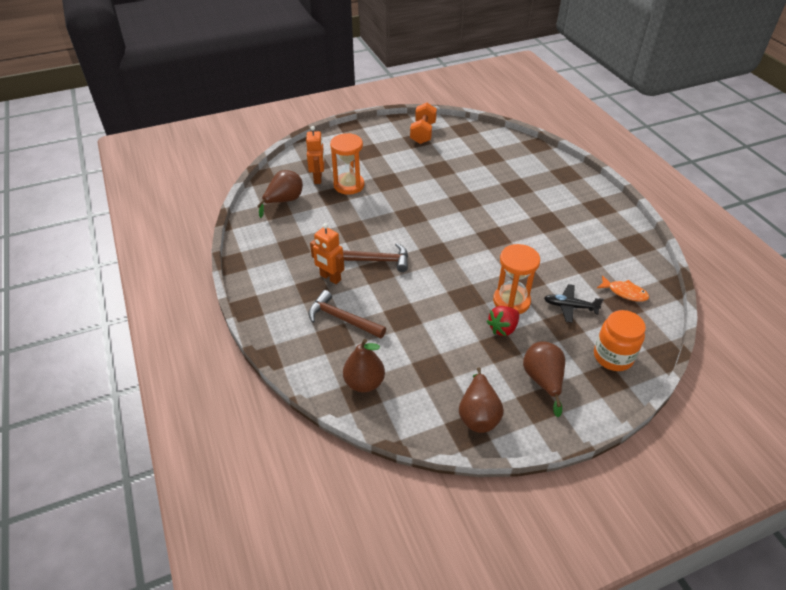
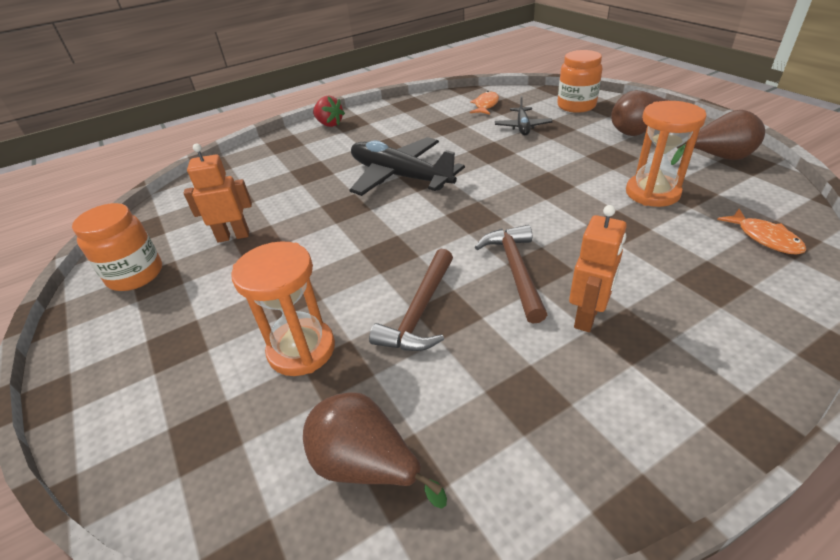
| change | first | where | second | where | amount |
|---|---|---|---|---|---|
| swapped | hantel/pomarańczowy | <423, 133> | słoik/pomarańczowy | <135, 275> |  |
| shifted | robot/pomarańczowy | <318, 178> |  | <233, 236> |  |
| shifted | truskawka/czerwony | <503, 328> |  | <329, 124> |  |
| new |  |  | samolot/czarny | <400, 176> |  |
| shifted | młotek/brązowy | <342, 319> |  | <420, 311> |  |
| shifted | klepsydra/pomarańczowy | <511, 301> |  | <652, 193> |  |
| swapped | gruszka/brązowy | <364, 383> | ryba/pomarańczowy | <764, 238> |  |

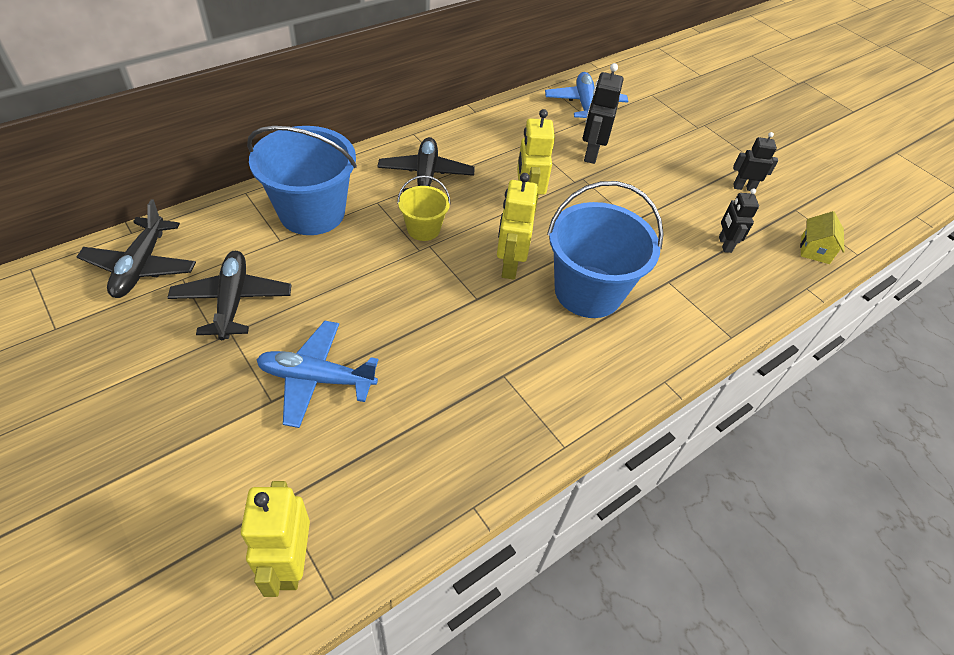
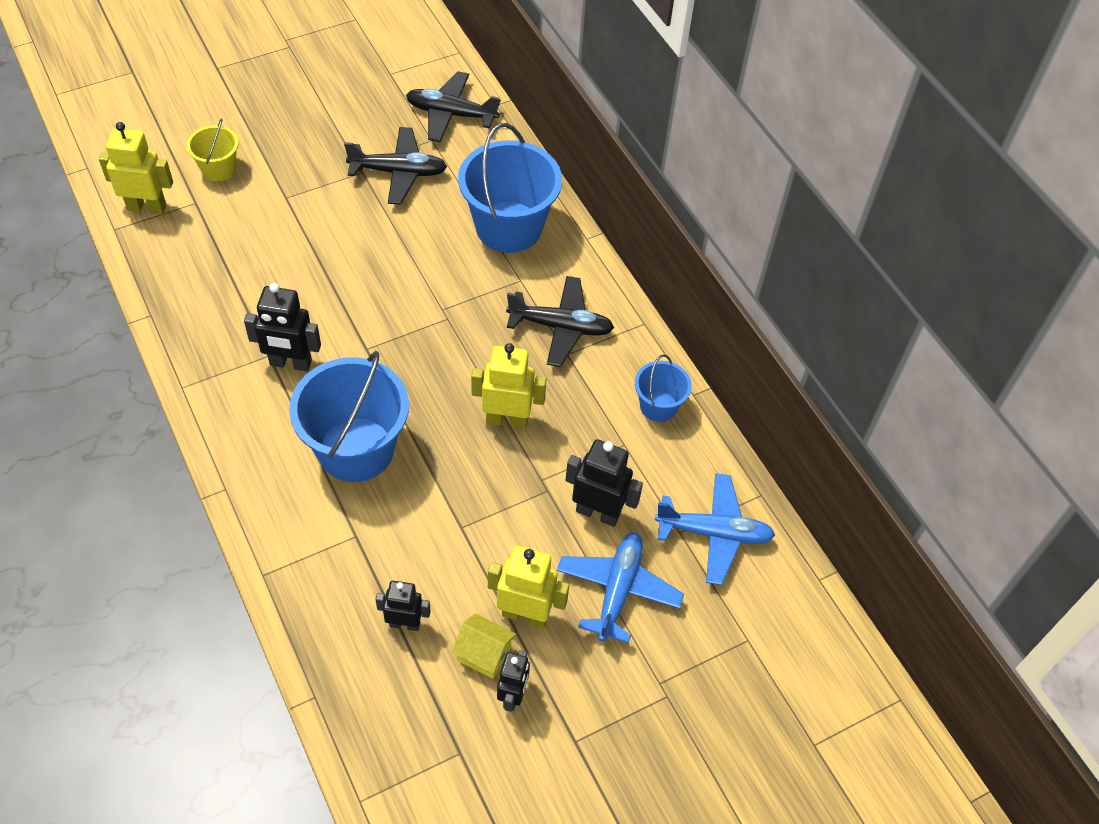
| change | first | where | second | where | amount |
|---|---|---|---|---|---|
| shifted | wiadro/żółty | <423, 229> |  | <218, 169> |  |
| new |  |  | robot/czarny | <290, 363> |  |
| shifted | domek/żółty | <815, 250> |  | <483, 654> |  |
| shifted | robot/żółty | <509, 265> |  | <525, 614> |  |
| shifted | samolot/niebieski | <316, 379> |  | <618, 590> |  |
| new |  |  | wiadro/niebieski | <658, 406> |  |

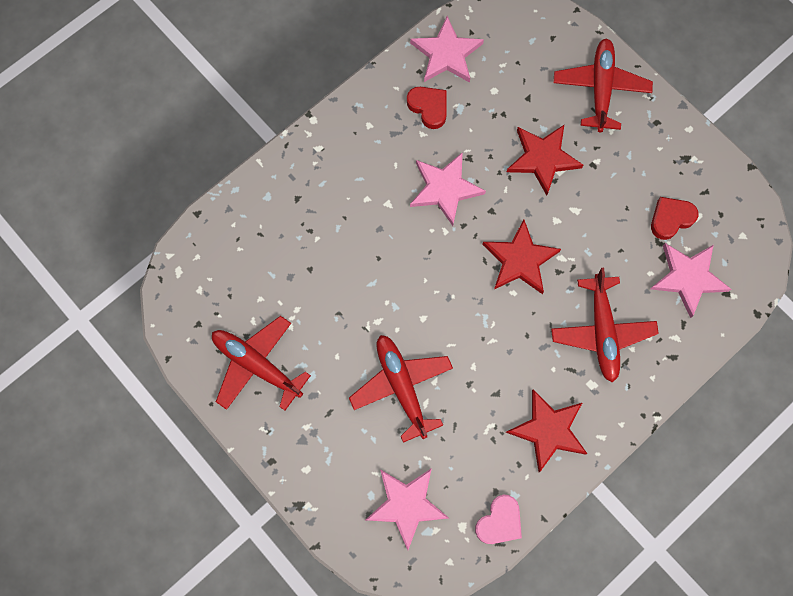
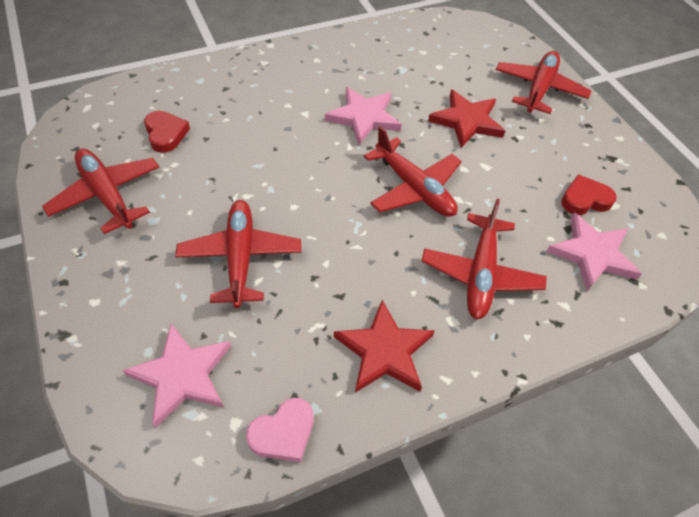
| change | first | where | second | where | amount |
|---|---|---|---|---|---|
| shifted | serce/czerwony | <429, 107> |  | <166, 134> |  |
| swapped | gwiazda/czerwony | <520, 260> | samolot/czerwony | <414, 188> |  |
| gone | gwiazda/różowy | <446, 54> |  |  |  |

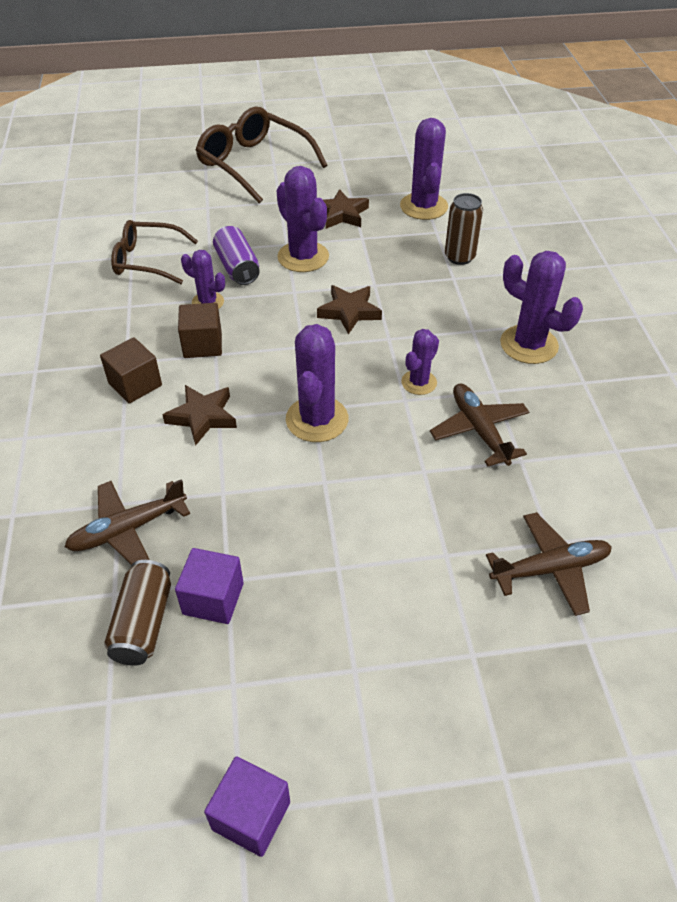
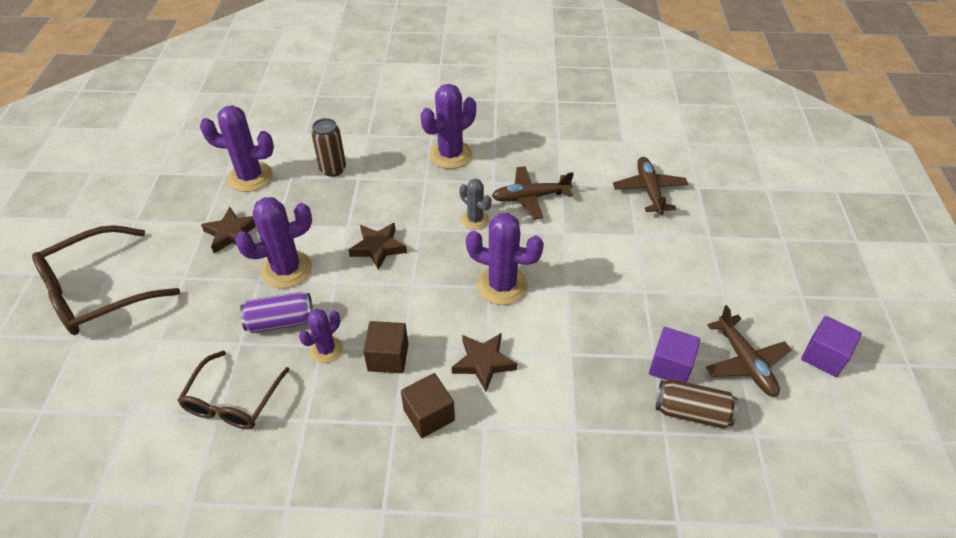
| change | first | where | second | where | amount |
|---|---|---|---|---|---|
| repainted | kaktus/fioletowy | <419, 382> | kaktus/szary | <475, 220> |  |
| shifted | samolot/brązowy | <128, 529> |  | <745, 362> |  |

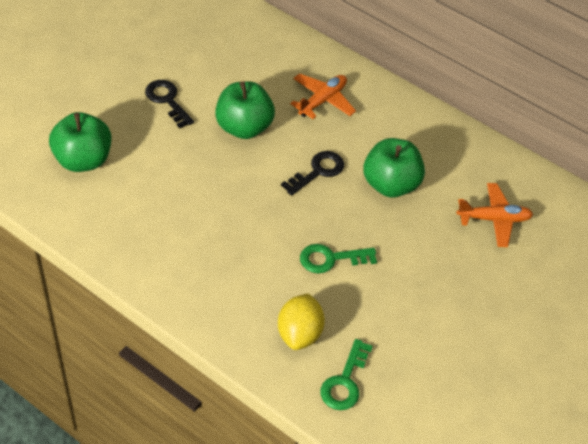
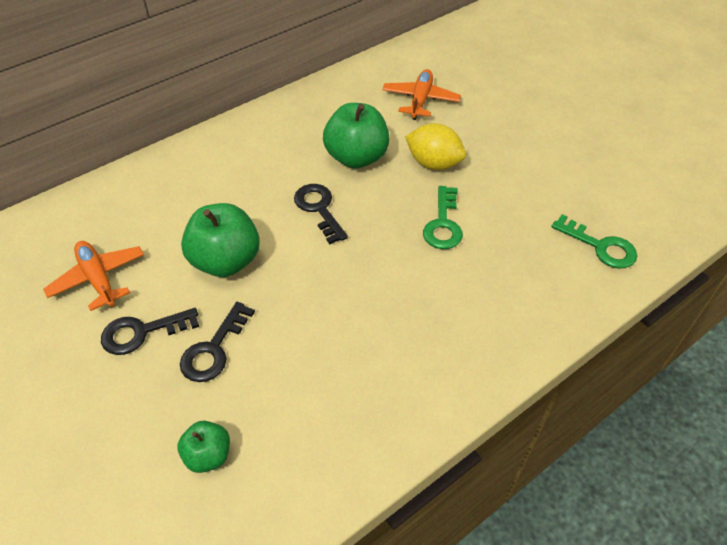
| change | first | where | second | where | amount |
|---|---|---|---|---|---|
| shifted | samolot/pomarańczowy | <322, 101> |  | <98, 279> |  |
| scaled | jabłko/zielony | <83, 160> |  | <208, 455> | x0.55 |
| new |  |  | klucz/czarny | <214, 349> |  |
| shifted | cytryna/żółty | <299, 334> |  | <433, 163> |  |

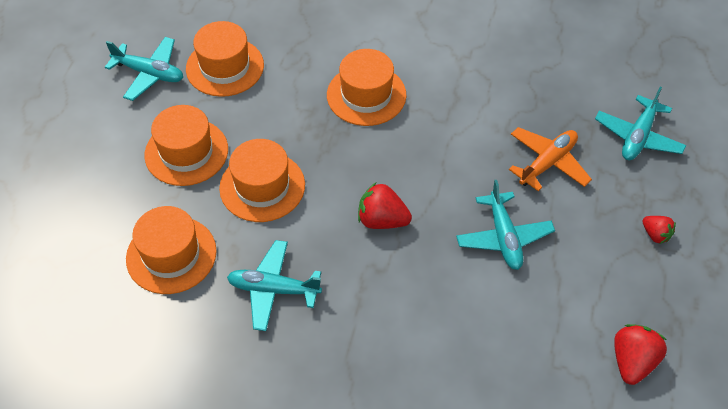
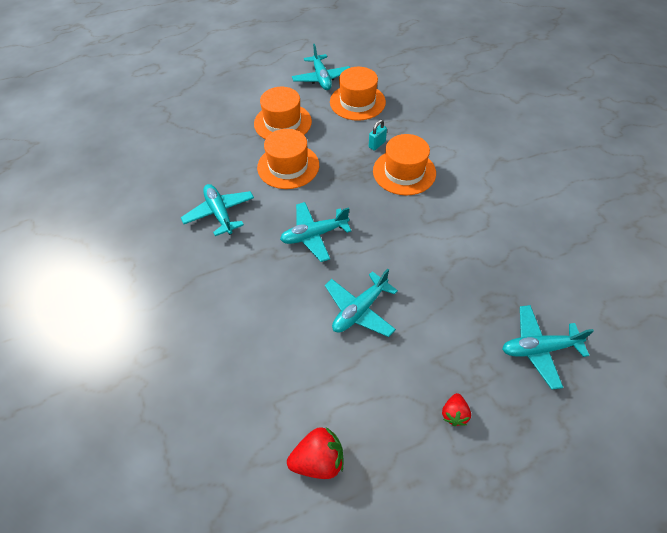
| change | first | where | second | where | amount |
|---|---|---|---|---|---|
| swapped | truskawka/czerwony | <382, 220> | samolot/turkusowy | <314, 235> |  |
| new |  |  | kłódka/turkusowy | <377, 144> |  |
| gone | kapelusz/pomarańczowy | <171, 255> |  |  |  |
| gone | samolot/pomarańczowy | <547, 163> |  |  |  |

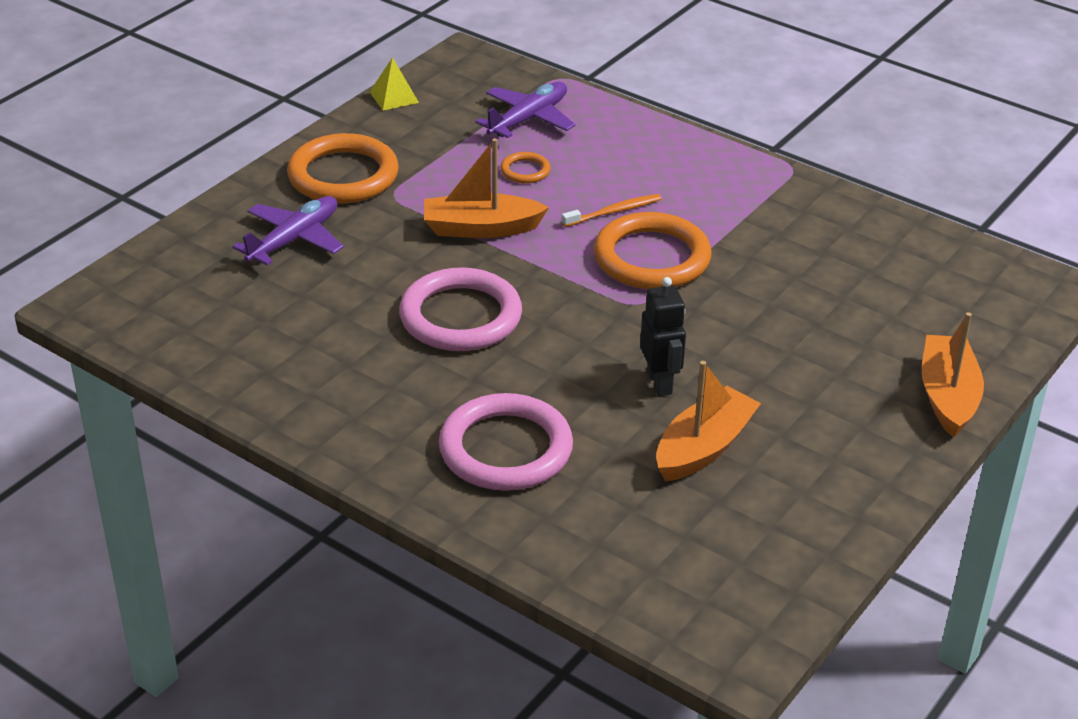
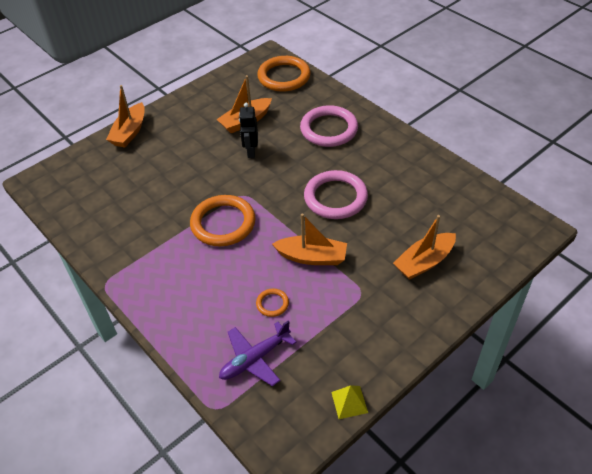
| change | first | where | second | where | amount |
|---|---|---|---|---|---|
| shifted | pierścień/pomarańczowy | <343, 175> |  | <284, 77> |  |
| swapped | samolot/fioletowy | <294, 240> | łódka/pomarańczowy | <424, 262> |  |
| gone | szczoteczka do zębów/pomarańczowy | <614, 212> |  |  |  |

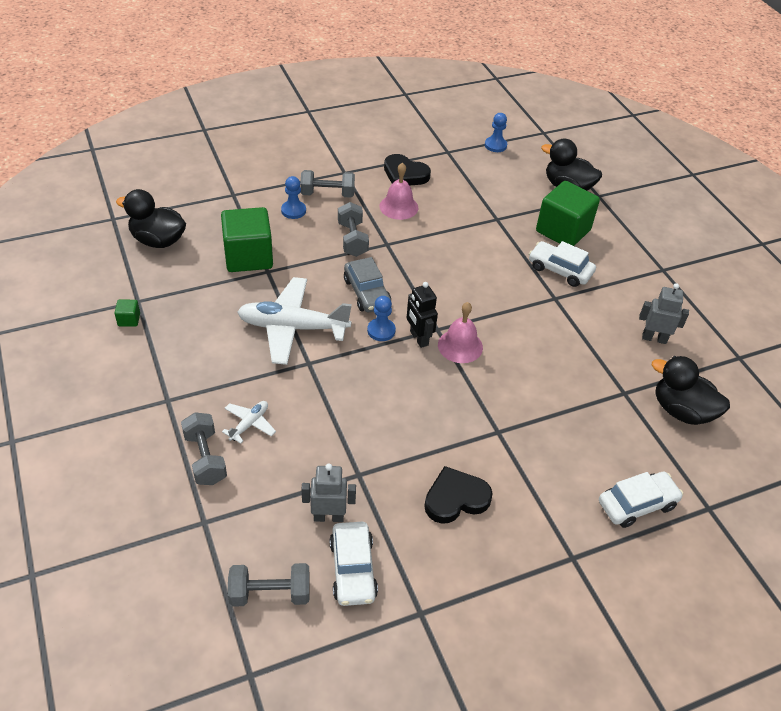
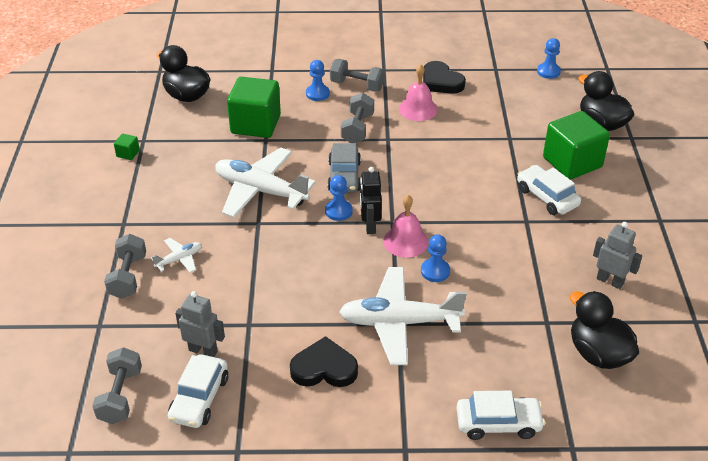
| change | first | where | second | where | amount |
|---|---|---|---|---|---|
| rotated | hantel/szary | <270, 593> |  | <120, 396> | 75 degrees clockwise |
| new |  |  | samolot/biały | <399, 323> |  |
| new |  |  | pionek/niebieski | <435, 271> |  |

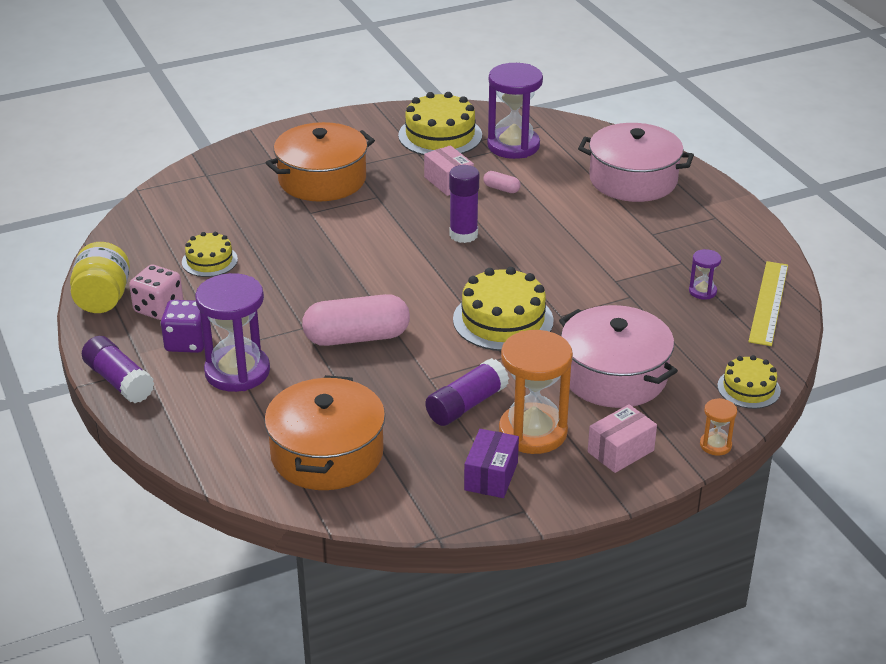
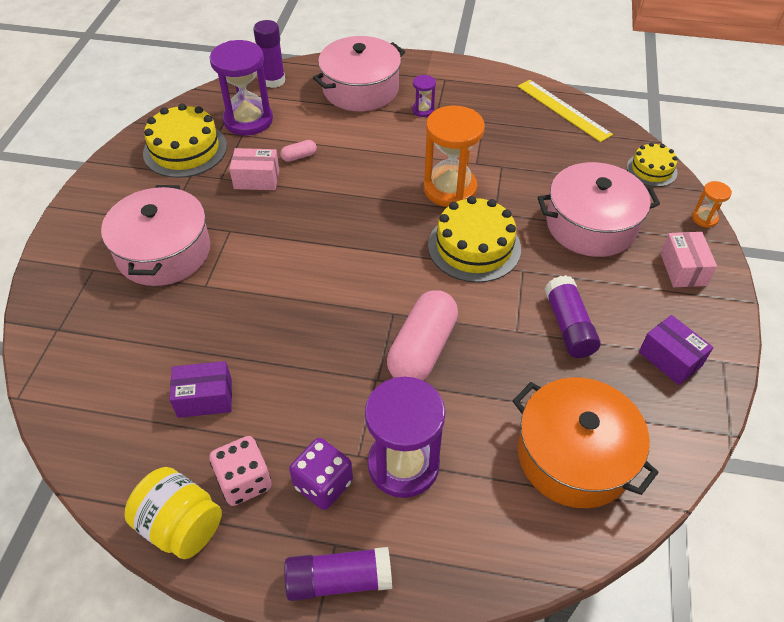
| change | first | where | second | where | amount |
|---|---|---|---|---|---|
| repainted | garnek/pomarańczowy | <322, 179> | garnek/różowy | <164, 252> |  |
| swapped | tort/żółty | <209, 261> | pudełko/fioletowy | <205, 398> |  |
| shifted | klej w sztyfcie/fioletowy | <463, 235> |  | <273, 81> |  |
| shifted | klepsydra/fioletowy | <702, 291> |  | <423, 110> |  |
| shifted | klepsydra/pomarańczowy | <533, 432> |  | <450, 189> |  |

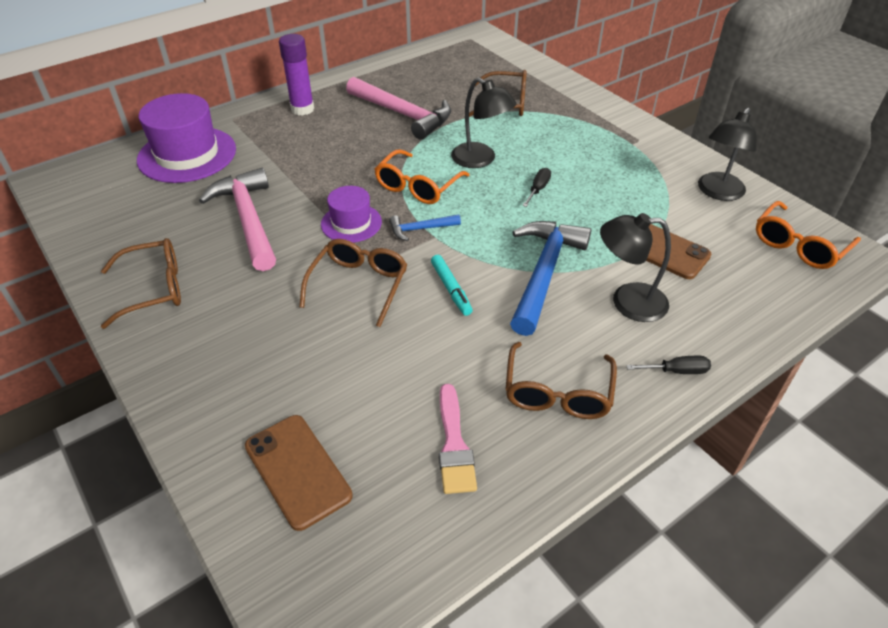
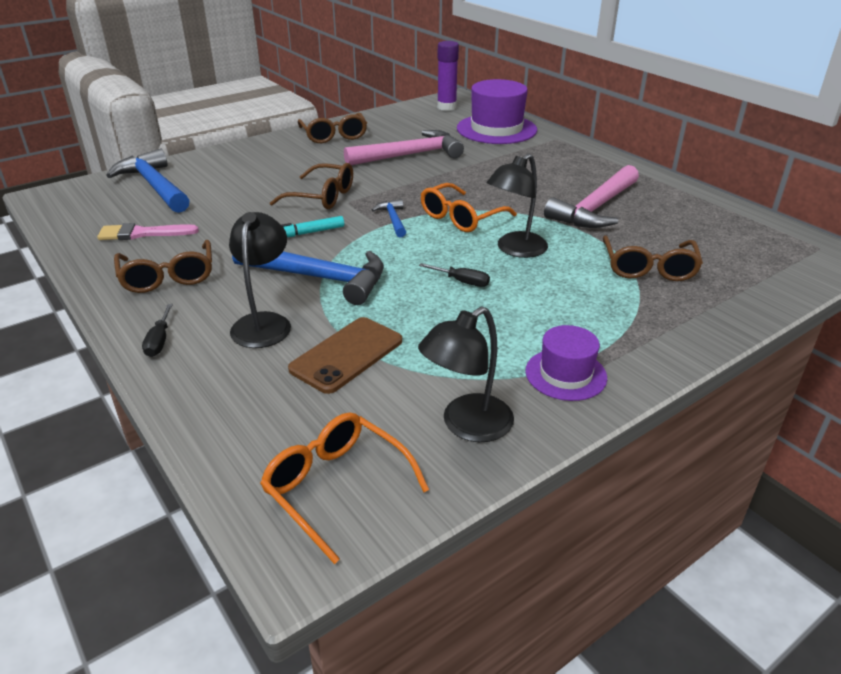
| change | first | where | second | where | amount |
|---|---|---|---|---|---|
| swapped | telefon/brązowy | <297, 471> | młotek/niebieski | <154, 186> |  |
| rotated | okulary/brązowy | <557, 392> |  | <168, 276> | 120 degrees counterclockwise |
| rotated | lampka/czarny | <717, 192> |  | <466, 425> | 75 degrees counterclockwise |
| rotated | okulary/pomarańczowy | <418, 186> |  | <461, 217> | 75 degrees counterclockwise |
| shifted | klej w sztyfcie/fioletowy | <302, 109> |  | <446, 107> |  |
| shifted | kapelusz/fioletowy | <351, 223> |  | <565, 374> |  |

